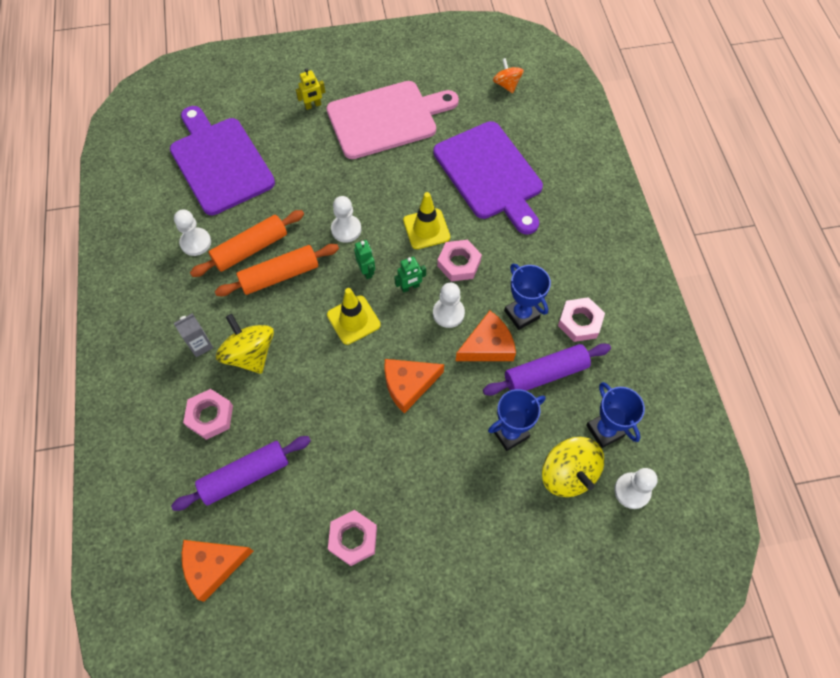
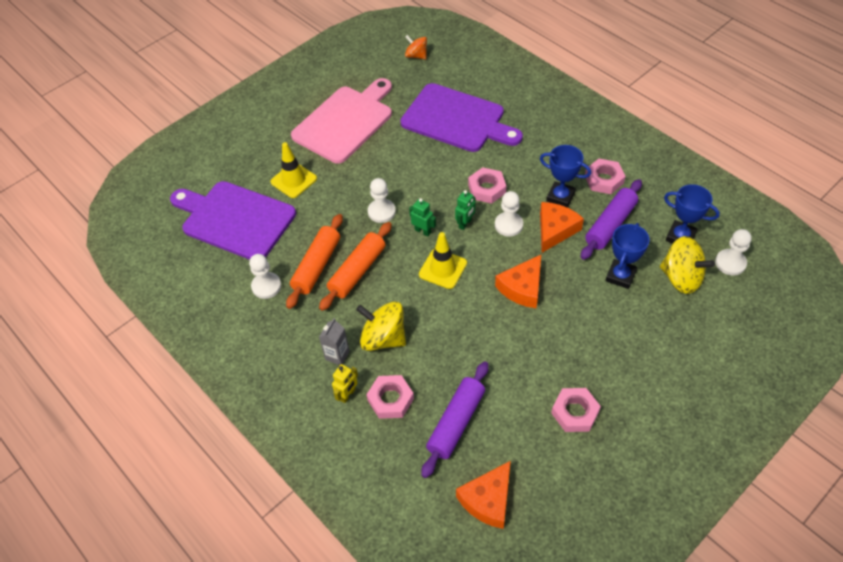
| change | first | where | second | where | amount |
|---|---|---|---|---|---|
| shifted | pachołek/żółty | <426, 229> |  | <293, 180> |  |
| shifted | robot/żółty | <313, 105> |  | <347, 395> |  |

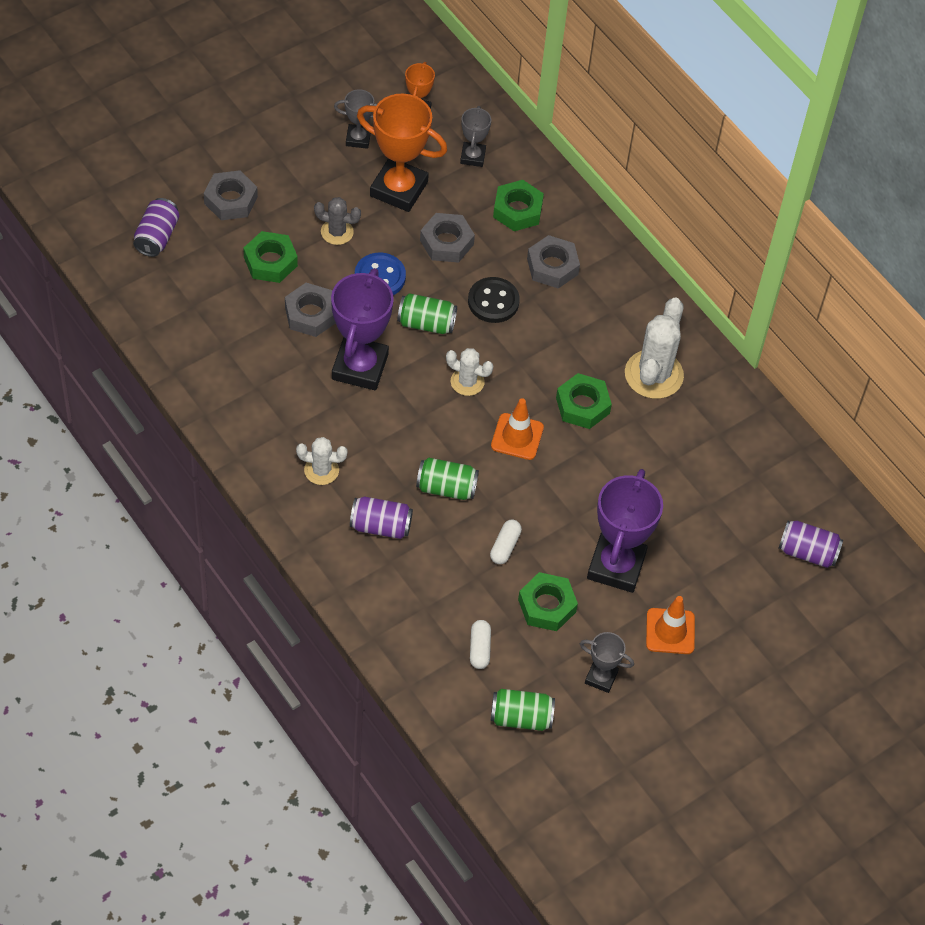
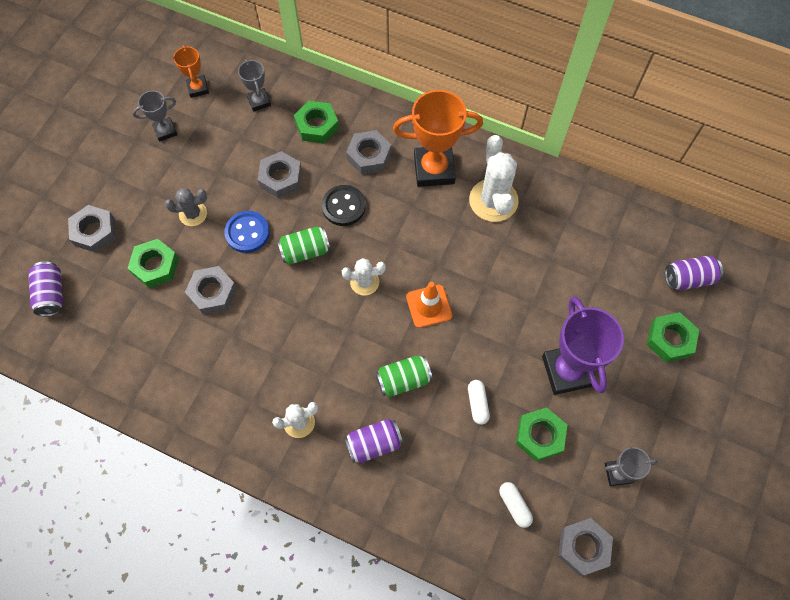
| change | first | where | second | where | amount |
|---|---|---|---|---|---|
| shifted | puchar/pomarańczowy | <399, 189> |  | <434, 169> |  |
| swapped | puszka/zielony | <521, 717> | nakrętka/szary | <583, 547> |  |
| shifted | nakrętka/zielony | <582, 405> |  | <670, 339> |  |
| gone | puchar/fioletowy | <360, 367> |  |  |  |
| gone | pachołek/pomarańczowy | <670, 631> |  |  |  |

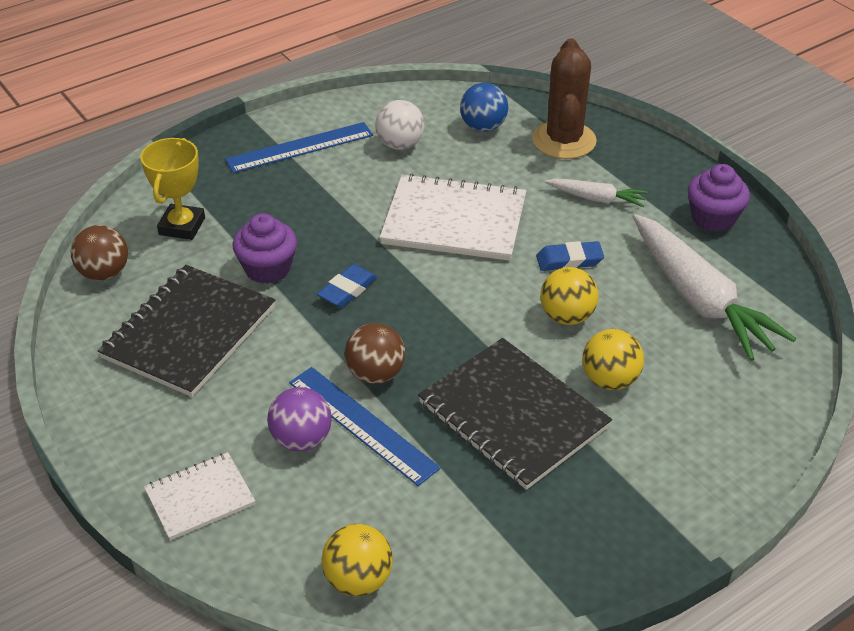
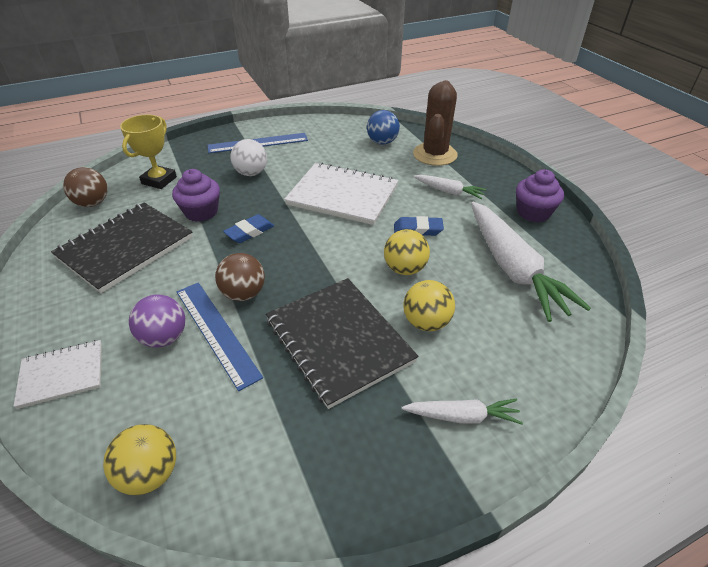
| change | first | where | second | where | amount |
|---|---|---|---|---|---|
| shifted | piłka/biały | <400, 145> |  | <251, 173> |  |
| new |  |  | marchewka/biały | <462, 416> |  |

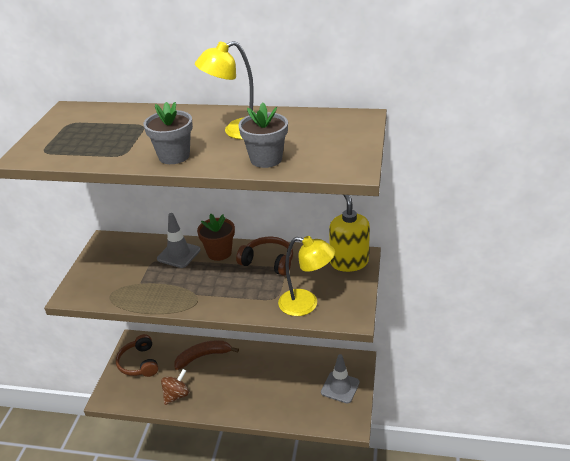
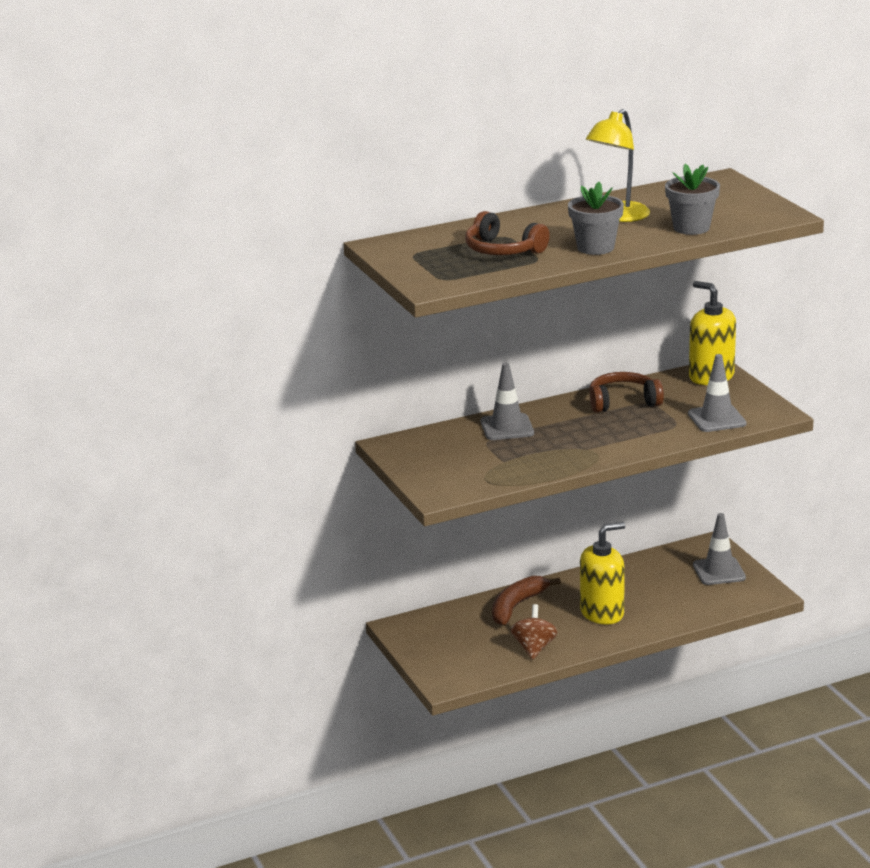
| change | first | where | second | where | amount |
|---|---|---|---|---|---|
| shifted | słuchawki/brązowy | <139, 363> |  | <503, 250> |  |
| new |  |  | dozownik mydła/żółty | <602, 613> |  |
| swapped | lampka/żółty | <306, 304> | pachołek/szary | <716, 419> |  |
| gone | doniczka/brązowy | <219, 253> |  |  |  |

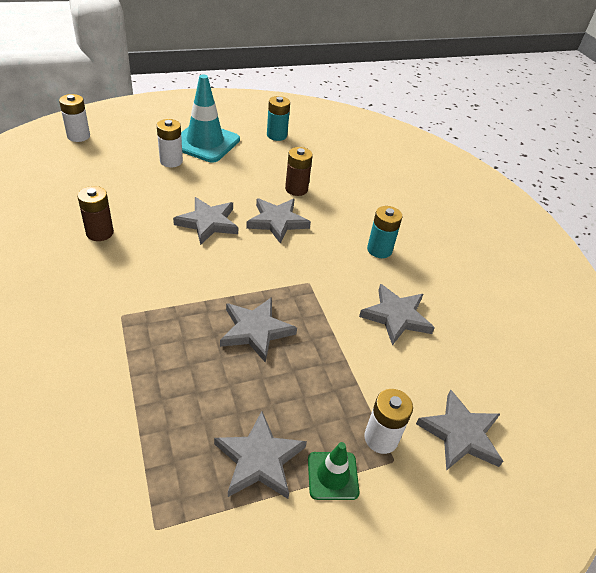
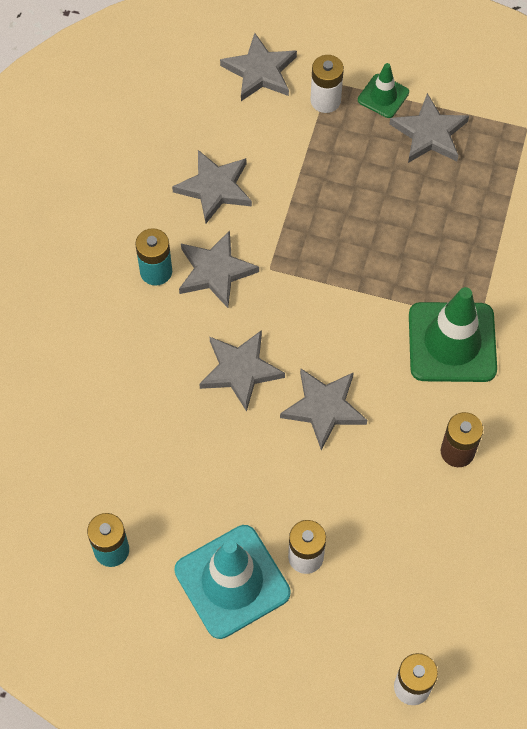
| change | first | where | second | where | amount |
|---|---|---|---|---|---|
| shifted | gwiazda/szary | <255, 330> |  | <215, 271> |  |
| new |  |  | pachołek/zielony | <452, 342> |  |
| gone | bateria/brązowy | <296, 189> |  |  |  |

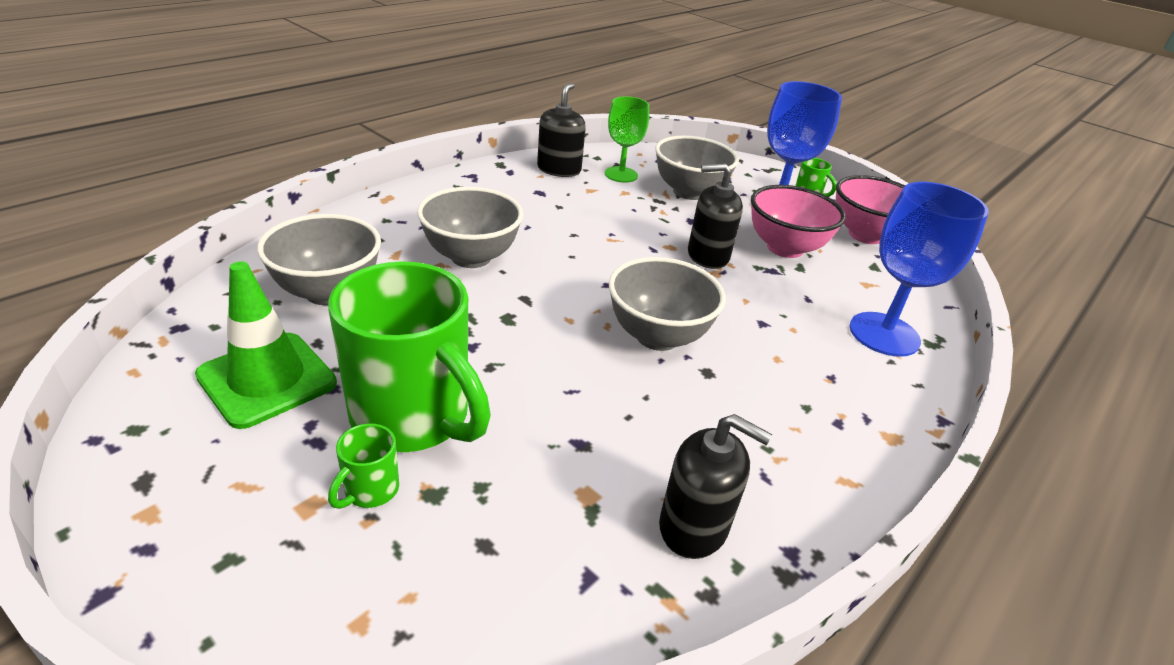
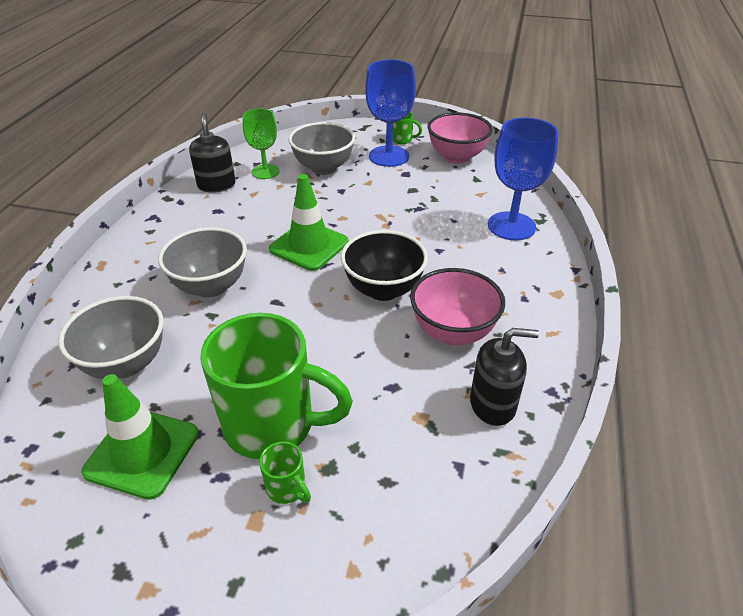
| change | first | where | second | where | amount |
|---|---|---|---|---|---|
| rotated | kubek/zielony | <370, 490> |  | <287, 488> | 45 degrees counterclockwise |
| new |  |  | pachołek/zielony | <309, 246> |  |
| repainted | miska/szary | <657, 336> | miska/czarny | <383, 289> |  |
| shifted | miska/różowy | <784, 248> |  | <453, 332> |  |
| gone | dozownik mydła/czarny | <707, 256> |  |  |  |

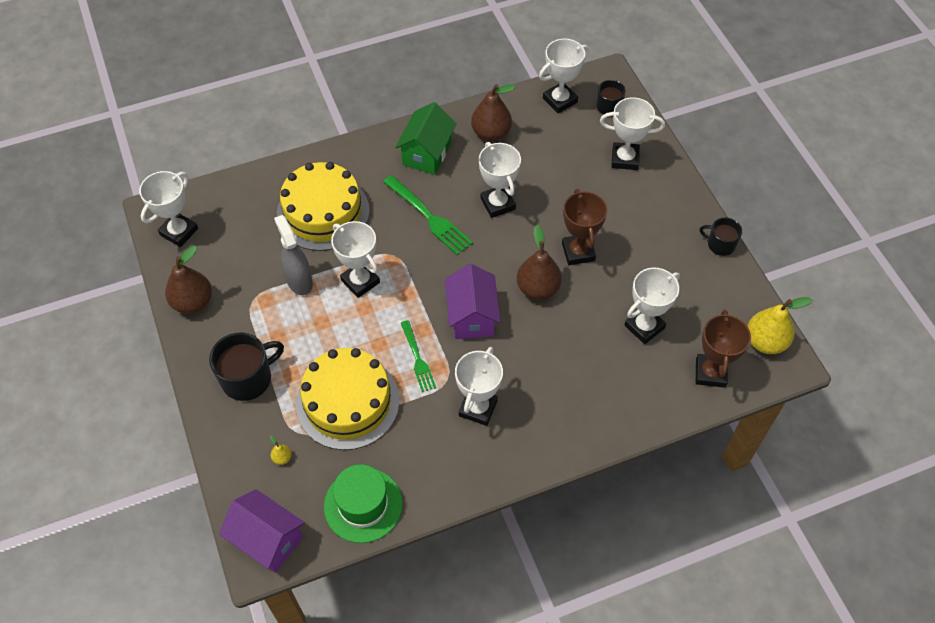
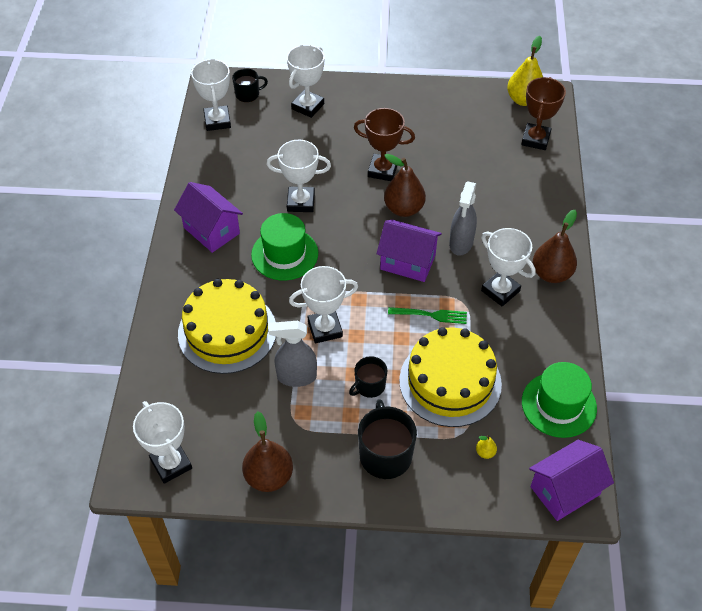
| change | first | where | second | where | amount |
|---|---|---|---|---|---|
| repainted | domek/zielony | <426, 153> | domek/fioletowy | <211, 230> |  |
| swapped | widelec/zielony | <429, 217> | kapelusz/zielony | <284, 254> |  |
| shifted | kubek/czarny | <720, 244> |  | <369, 386> |  |
| new |  |  | spryskiwacz/szary | <461, 243> |  |
| rotated | puchar/brązowy | <710, 373> |  | <535, 139> | 75 degrees clockwise |
| shifted | gruszka/brązowy | <491, 133> |  | <551, 274> |  |
| gone | puchar/biały | <644, 327> |  |  |  |

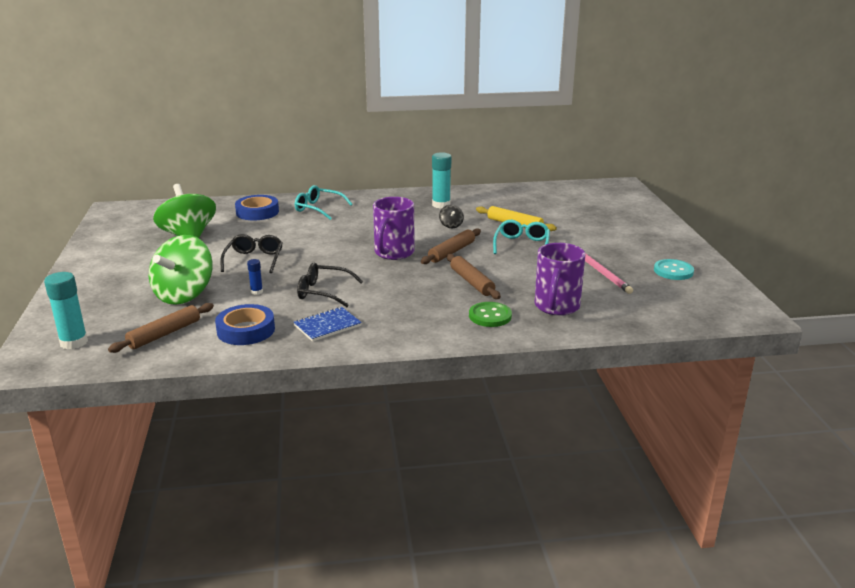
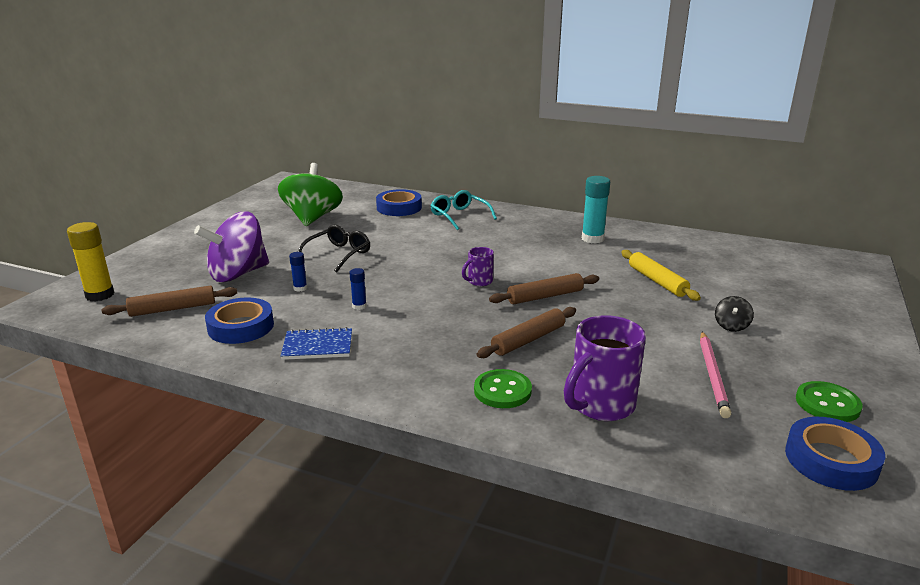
| change | first | where | second | where | amount |
|---|---|---|---|---|---|
| repainted | klej w sztyfcie/turkusowy | <74, 342> | klej w sztyfcie/żółty | <100, 295> |  |
| repainted | bączek/zielony | <184, 295> | bączek/fioletowy | <238, 274> |  |
| swapped | okulary/czarny | <323, 292> | klej w sztyfcie/niebieski | <359, 306> |  |
| scaled | kubek/fioletowy | <393, 253> |  | <479, 281> | x0.52 |
| rotated | wałek do ciasta/brązowy | <472, 282> |  | <528, 340> | 45 degrees clockwise |
| shifted | bączek/czarny | <451, 225> |  | <731, 326> |  |
| new |  |  | taśma klejąca/niebieski | <831, 460> |  |
| repainted | guzik/turkusowy | <673, 271> | guzik/zielony | <827, 404> |  |
| gone | okulary/turkusowy | <522, 245> |  |  |  |

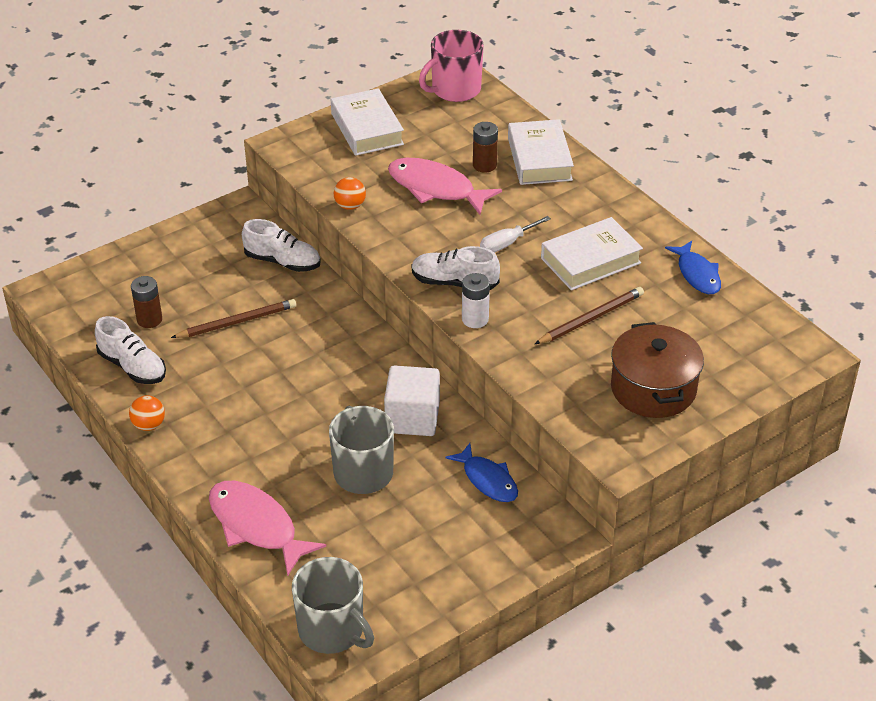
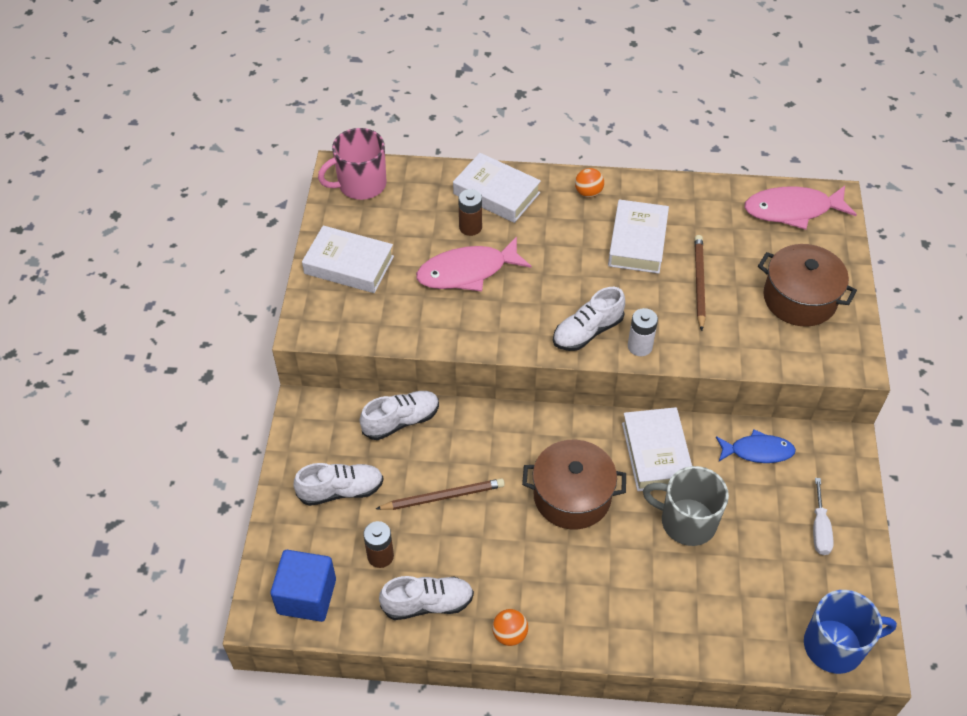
| change | first | where | second | where | amount |
|---|---|---|---|---|---|
| new |  |  | sześcian/niebieski | <307, 596> |  |
| new |  |  | but/biały | <341, 491> |  |
| rotated | kubek/różowy | <454, 90> |  | <360, 184> | 60 degrees clockwise |
| rotated | ołówek/brązowy | <237, 322> |  | <443, 496> | 60 degrees clockwise |
| new |  |  | garnek/brązowy | <572, 496> |  |
| shifted | piłka/pomarańczowy | <350, 206> |  | <588, 193> |  |
| swapped | sześcian/biały | <412, 418> | książka/biały | <656, 454> |  |
| shifted | ryba/różowy | <256, 526> |  | <792, 210> |  |
| repainted | kubek/szary | <332, 630> | kubek/niebieski | <835, 646> |  |
| shifted | śrubokręt/biały | <507, 243> |  | <819, 529> |  |
| gone | ryba/niebieski | <697, 274> |  |  |  |

